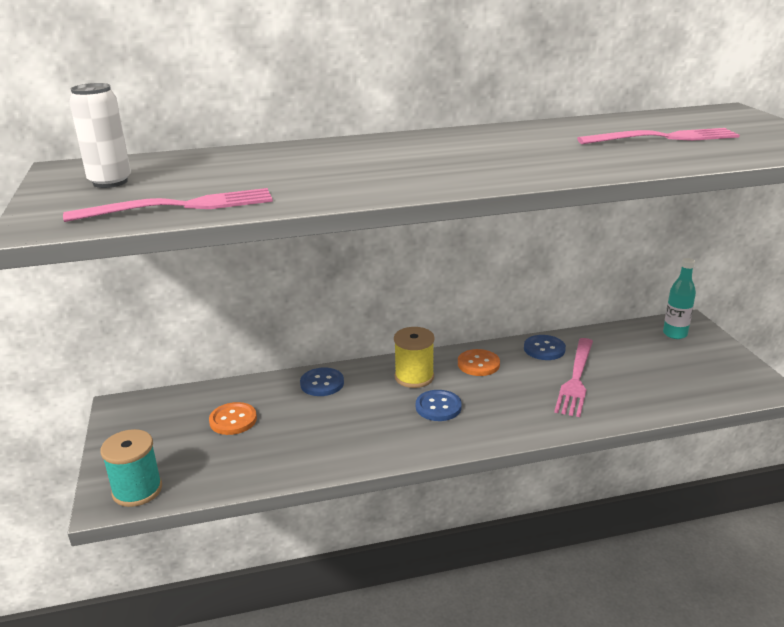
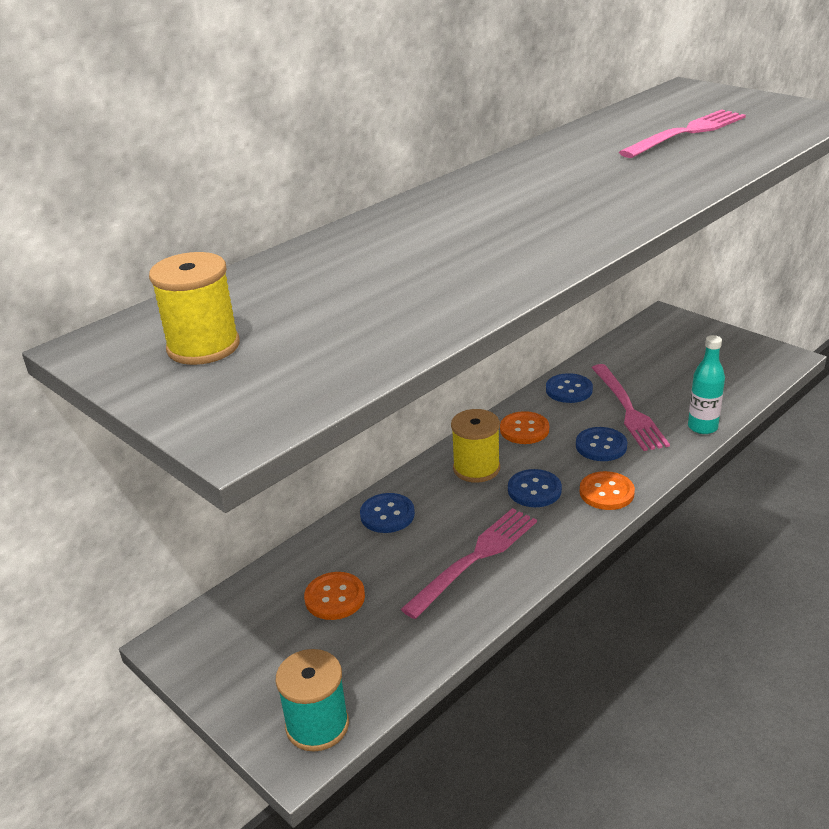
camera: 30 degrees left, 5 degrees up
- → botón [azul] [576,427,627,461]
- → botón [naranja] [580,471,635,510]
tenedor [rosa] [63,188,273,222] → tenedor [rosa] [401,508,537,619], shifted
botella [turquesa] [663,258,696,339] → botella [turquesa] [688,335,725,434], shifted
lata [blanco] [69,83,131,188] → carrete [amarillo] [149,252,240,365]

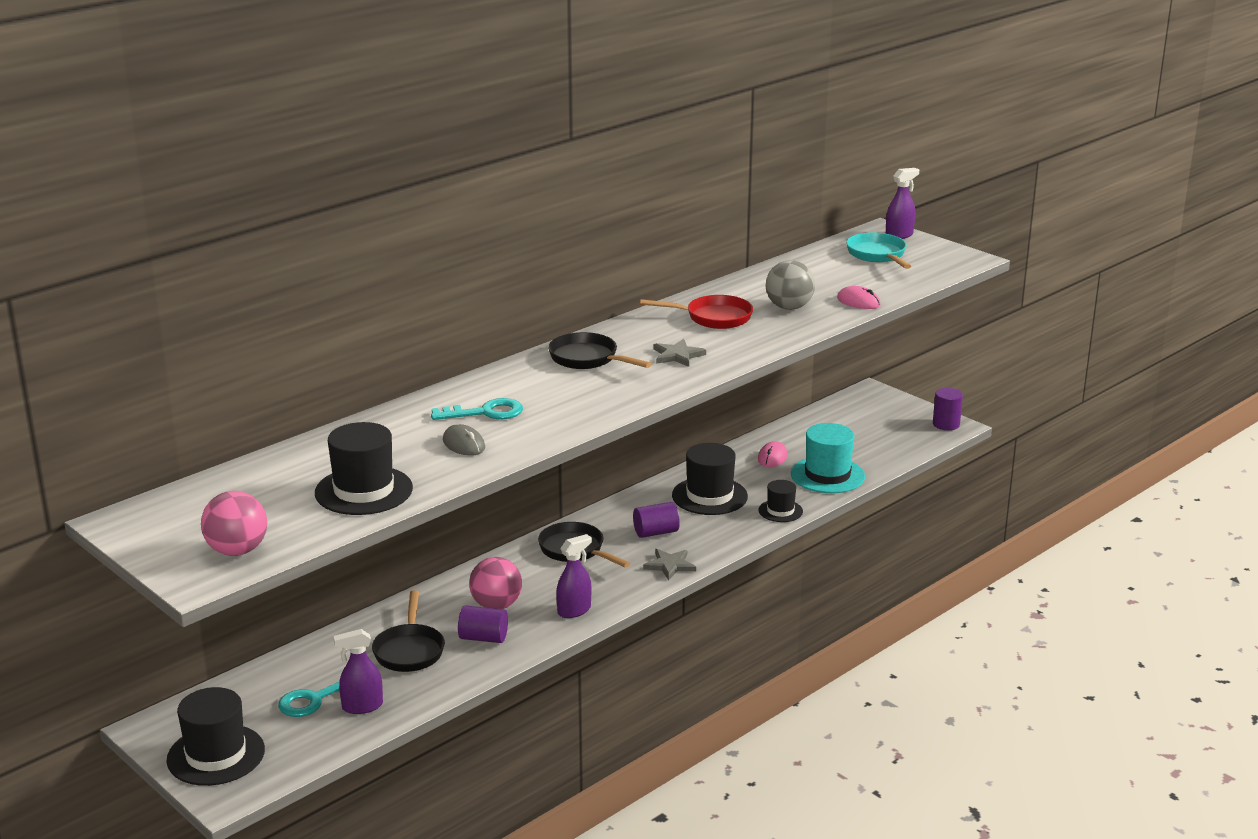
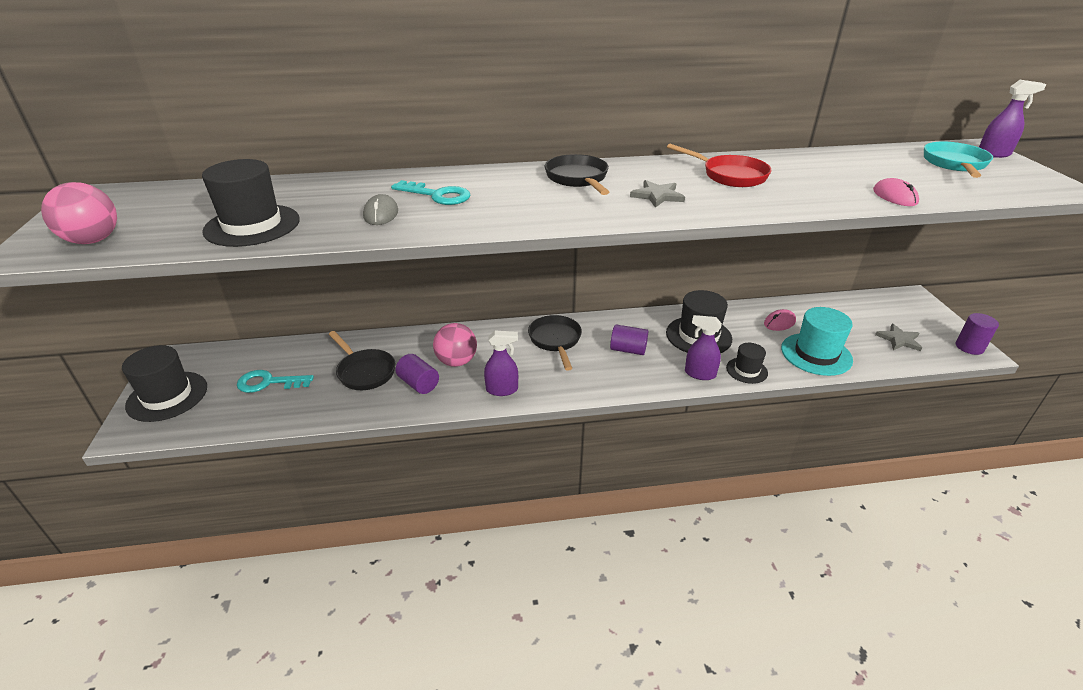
camera: 35 degrees right, 10 degrees up
pelota [gris] [766,260,815,310] → -
pulverizador [morado] [333,629,383,714] → pulverizador [morado] [685,315,722,380], shifted
estrella [gris] [643,549,696,580] → estrella [gris] [875,324,922,351], shifted
sartén [negro] [372,590,445,672] → sartén [negro] [329,331,395,390], 75 degrees counterclockwise

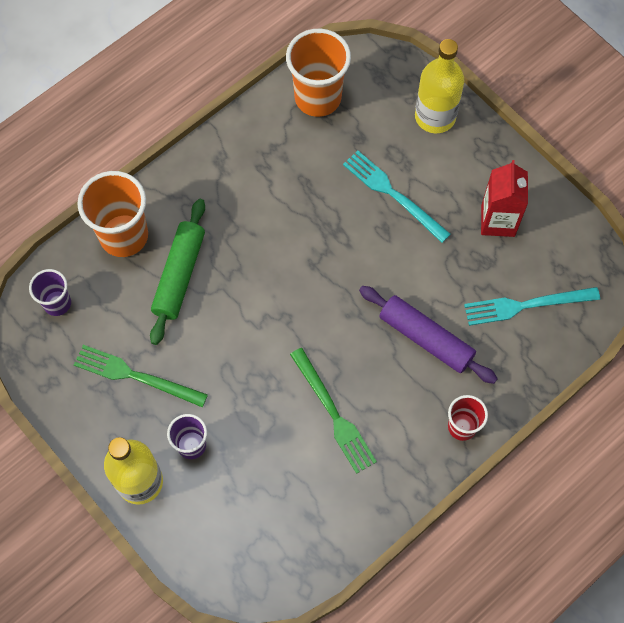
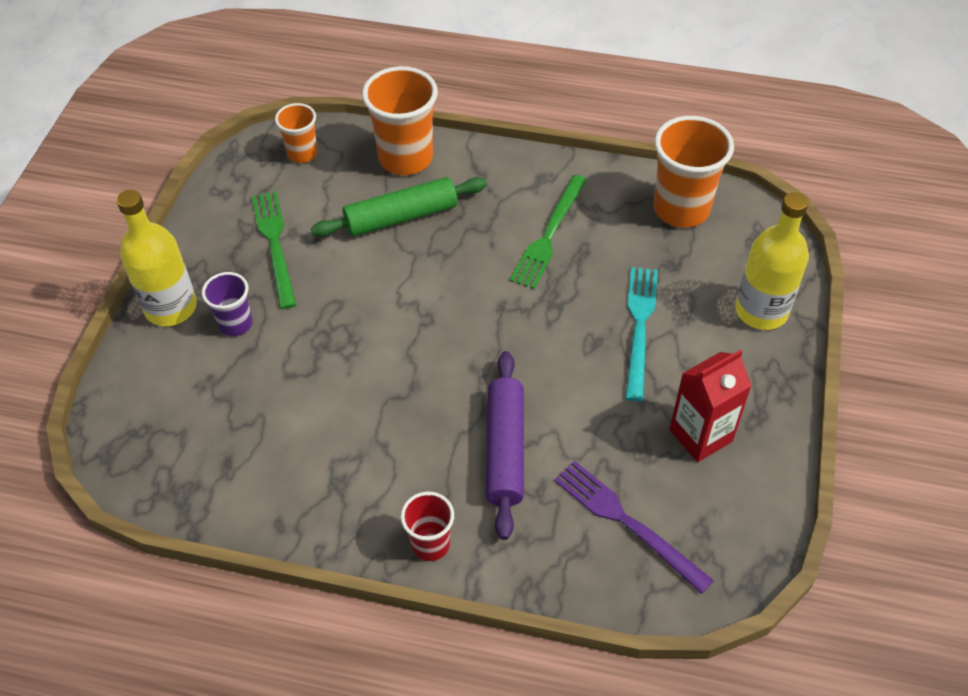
camera: 55 degrees right, 15 degrees down
tenedor [verde] [290,348,377,474] → tenedor [verde] [510,175,587,289], shifted
vaso [morado] [29,269,71,316] → vaso [naranja] [275,103,318,163]
tenedor [turquesa] [464,287,600,326] → tenedor [morado] [554,461,714,594]

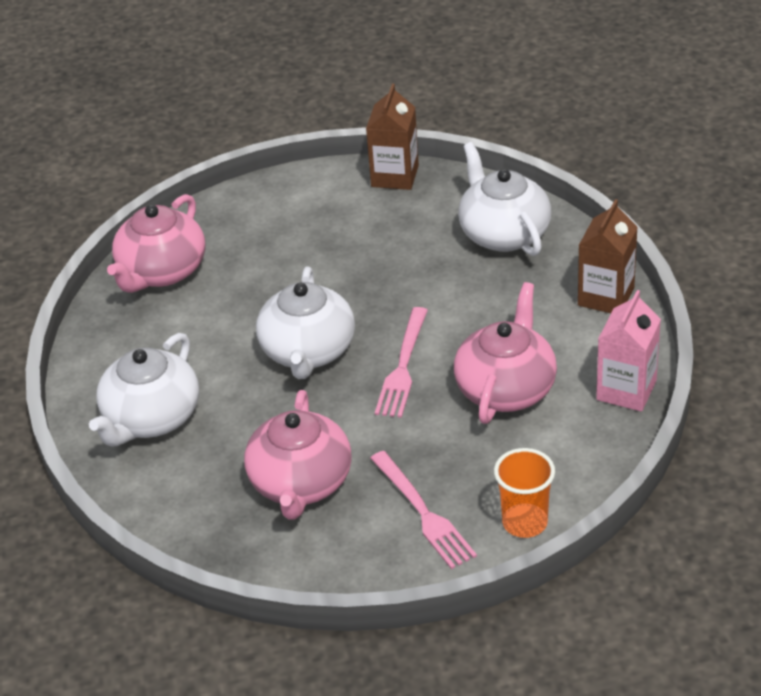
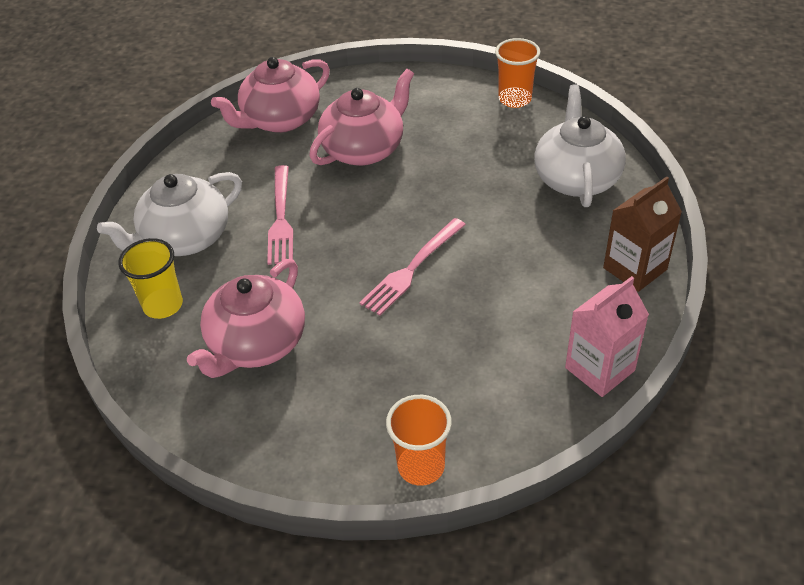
camera: 25 degrees right, 5 degrees up
tetera [blanco] [256,266,355,379] → -
- → vaso [amarillo] [118,238,183,319]
tenedor [rosa] [370,451,477,569] → tenedor [rosa] [267,165,293,265], shifted
tetera [rosa] [454,282,557,424] → tetera [rosa] [309,69,414,166], shifted
cartón de leche [marrón] [366,84,419,190] → vaso [naranja] [495,38,540,108]

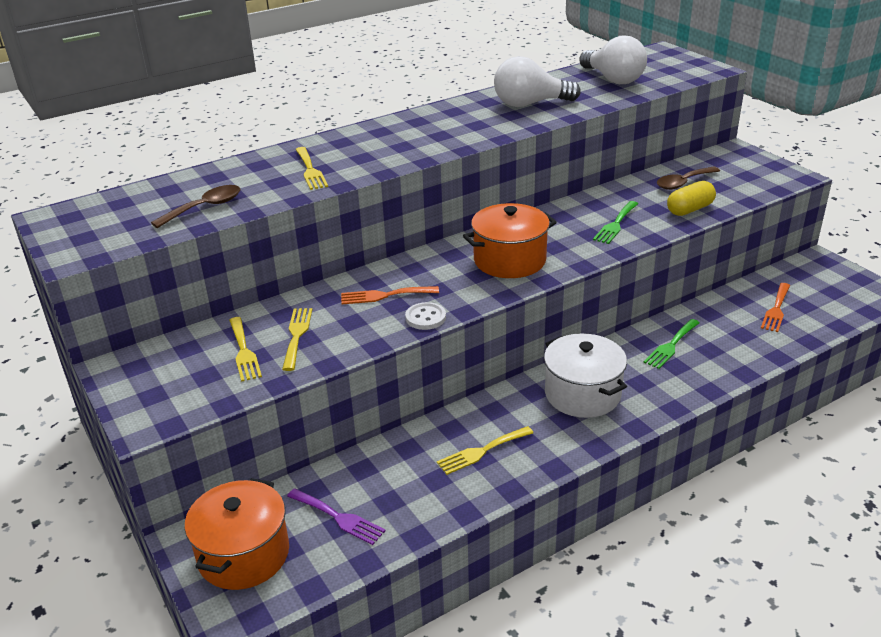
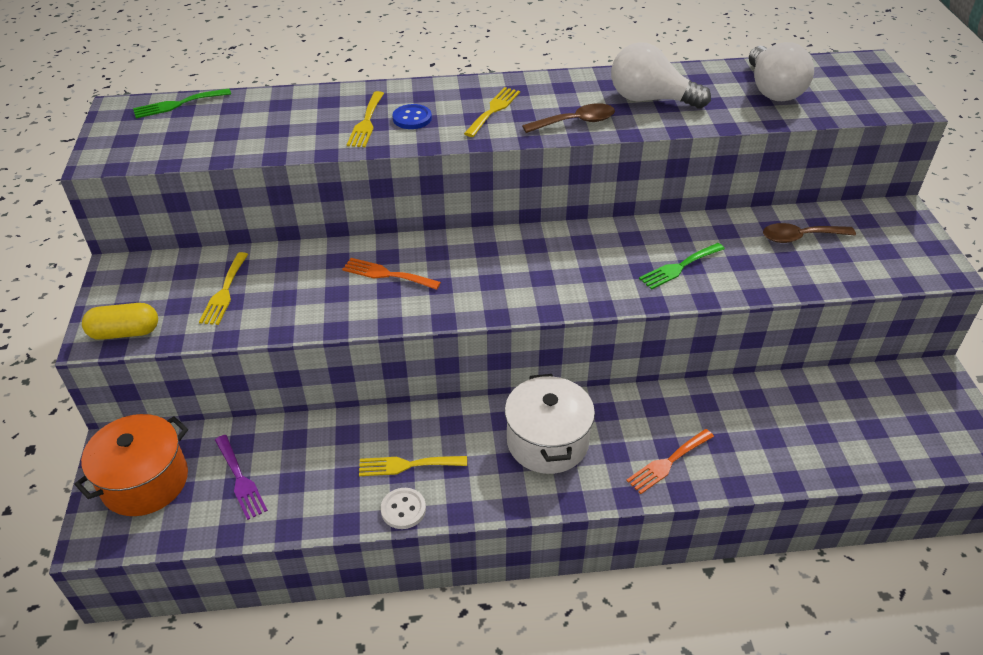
camera: 25 degrees right, 10 degrees up
olla [naranja] [463,203,557,278] → -
- → botón [azul] [392,104,432,129]
cuchara [marrón] [151,185,240,228] → cuchara [marrón] [522,103,615,133], shifted
tenedor [amarillo] [282,308,313,371] → tenedor [amarillo] [464,87,520,137], shifted
botón [blanco] [405,302,446,330] → botón [blanco] [381,488,426,529], shifted
tenedor [verde] [643,319,700,369] → tenedor [verde] [133,88,231,119], shifted
cápsula [amarillo] [667,181,716,216] → cápsula [amarillo] [82,303,158,340], shifted
tenedor [naranja] [761,283,790,332] → tenedor [naranja] [626,429,714,494], shifted

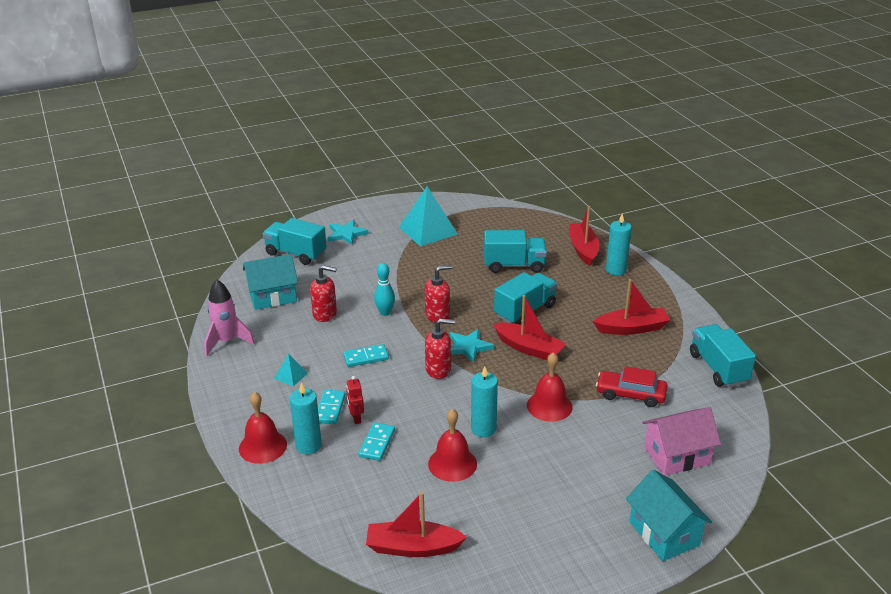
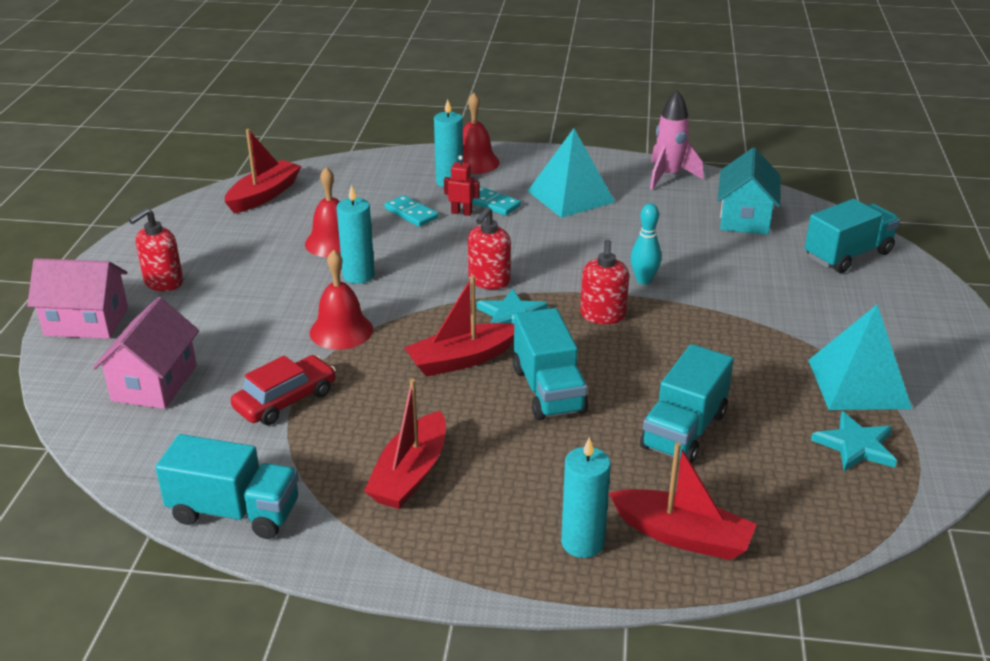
camera: 120 degrees right, 0 degrees up
ficha de dominó [turquesa] [343,344,389,367] → -
dispensador de jabón [rojo] [310,265,337,322] → dispensador de jabón [rojo] [129,208,183,291], shifted
estrella [turquesa] [328,220,369,245] → estrella [turquesa] [811,411,897,472], shifted
casa [turquesa] [626,470,712,561] → casa [rosa] [27,258,128,339]
pirámide [turquesa] [274,354,308,387] → pirámide [turquesa] [528,128,615,218], x2.18

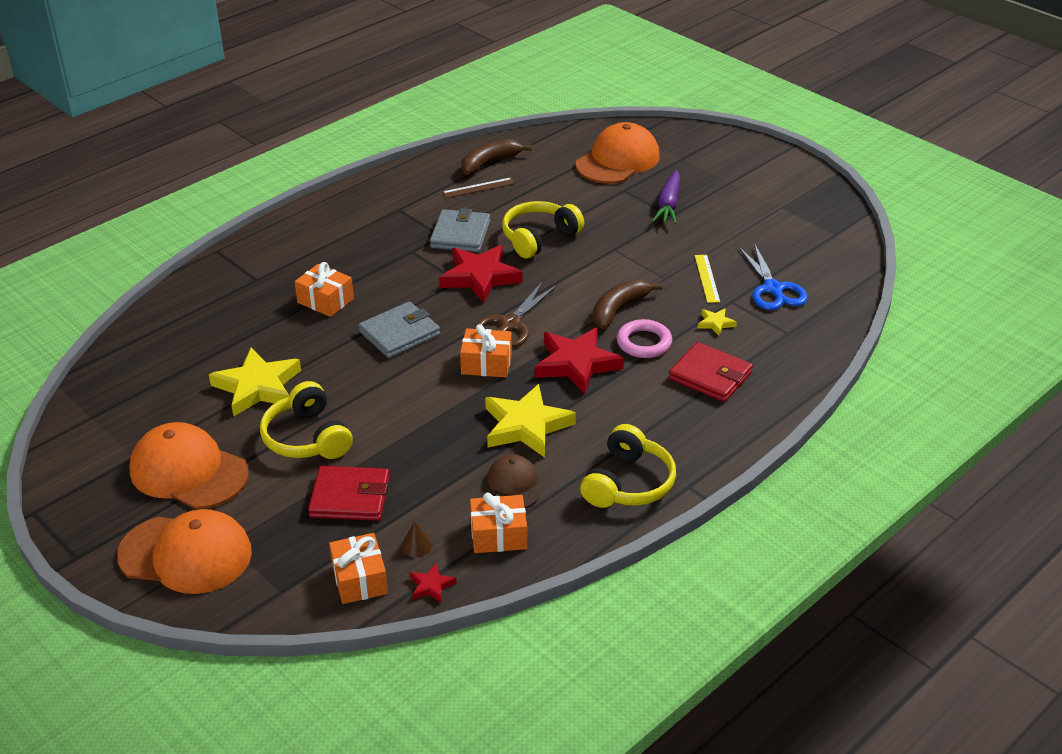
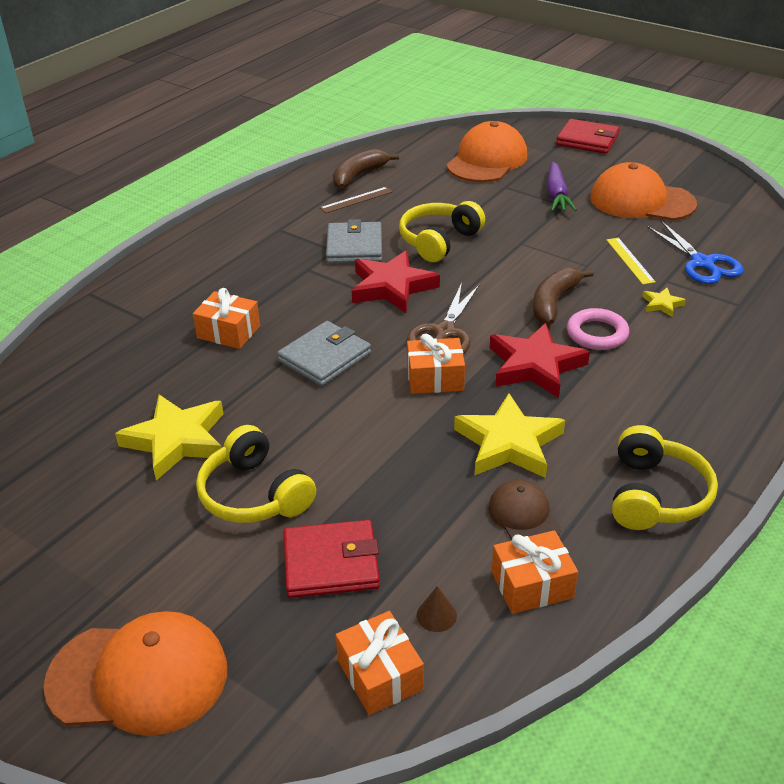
camera: 10 degrees left, 0 degrees up
estrella [rojo] [409,562,457,603] → -
gorra [naranja] [129,422,249,509] → gorra [naranja] [590,162,697,221], shifted
cartera [rojo] [669,342,753,402] → cartera [rojo] [556,119,620,154], shifted

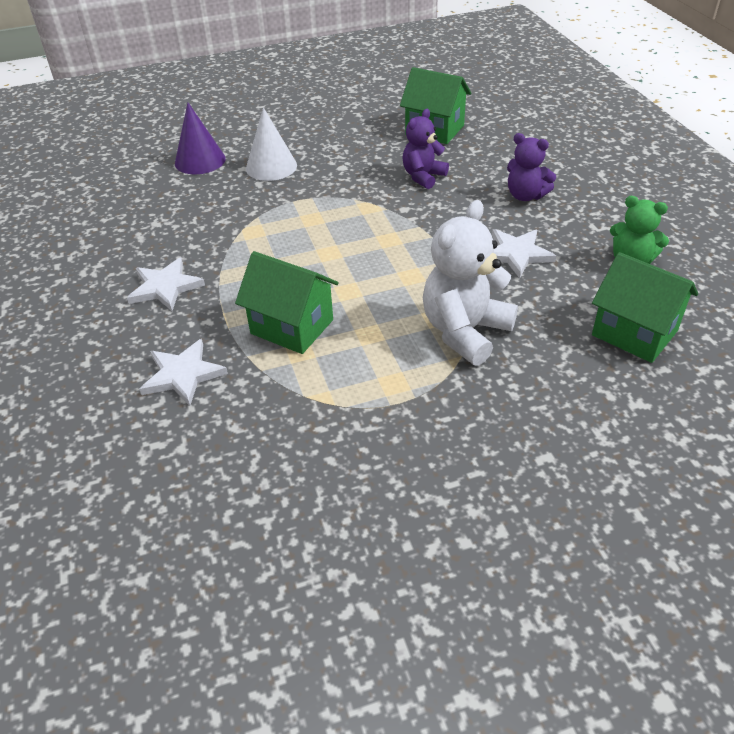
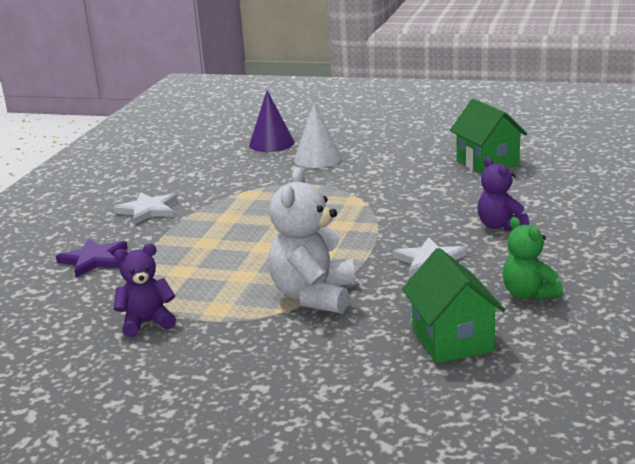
camera: 35 degrees right, 20 degrees down
casa [verde] [235,251,339,354] → -
osito [morado] [402,109,449,189] → osito [morado] [114,244,176,337], shifted
estrella [blanco] [139,339,228,406] → estrella [morado] [56,238,128,277]
osito [blanco] [423,200,518,366] → osito [blanco] [268,167,355,313], 60 degrees counterclockwise

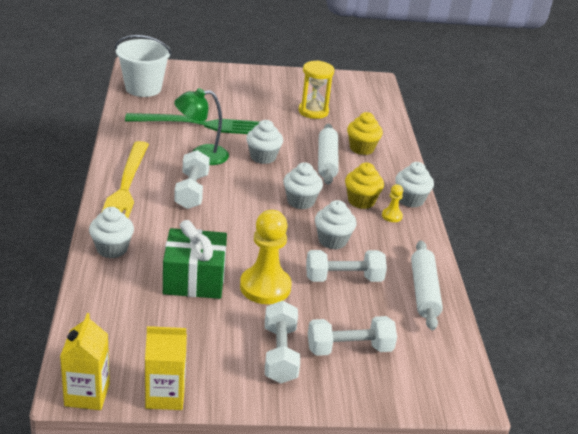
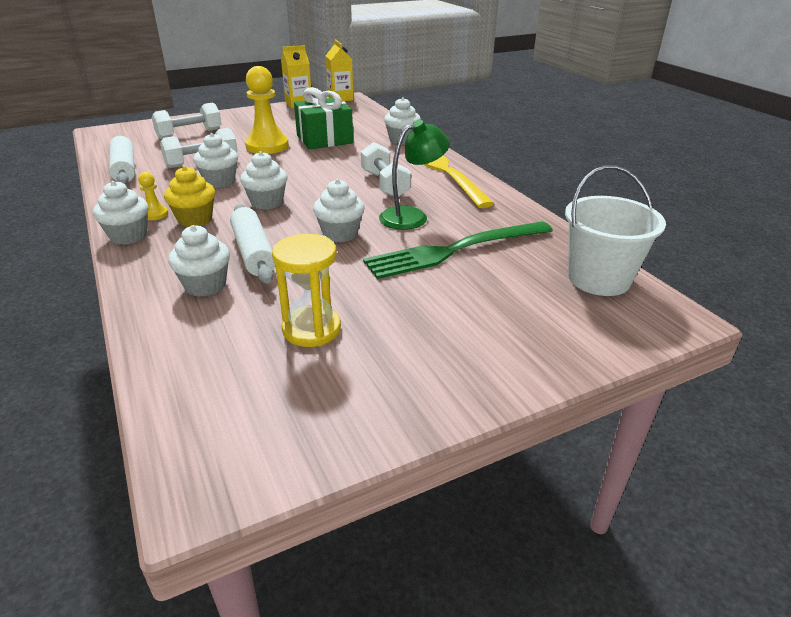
camera: 160 degrees right, 0 degrees up
mancuerna [blanco] [265,300,300,383] → -
magdalena [amarillo] [347,112,383,155] → magdalena [blanco] [168,225,230,297]

